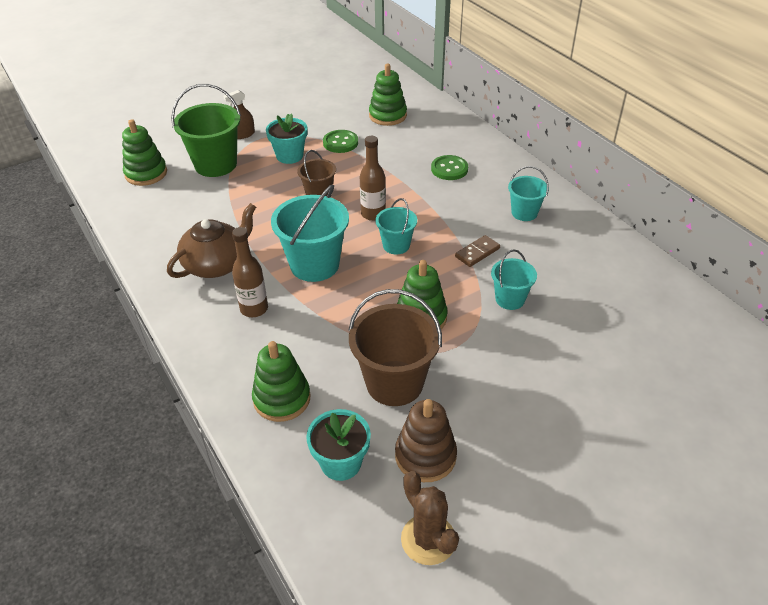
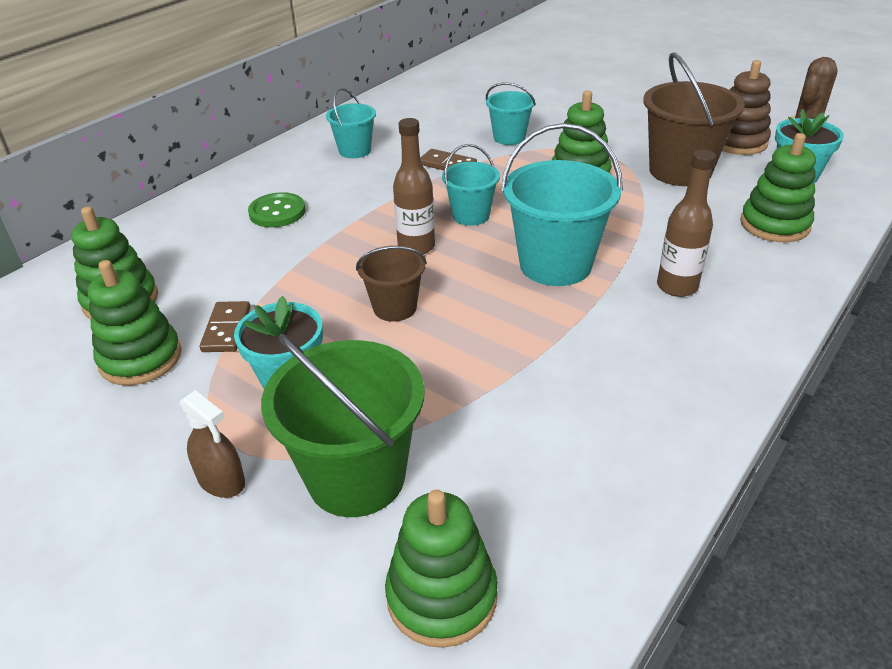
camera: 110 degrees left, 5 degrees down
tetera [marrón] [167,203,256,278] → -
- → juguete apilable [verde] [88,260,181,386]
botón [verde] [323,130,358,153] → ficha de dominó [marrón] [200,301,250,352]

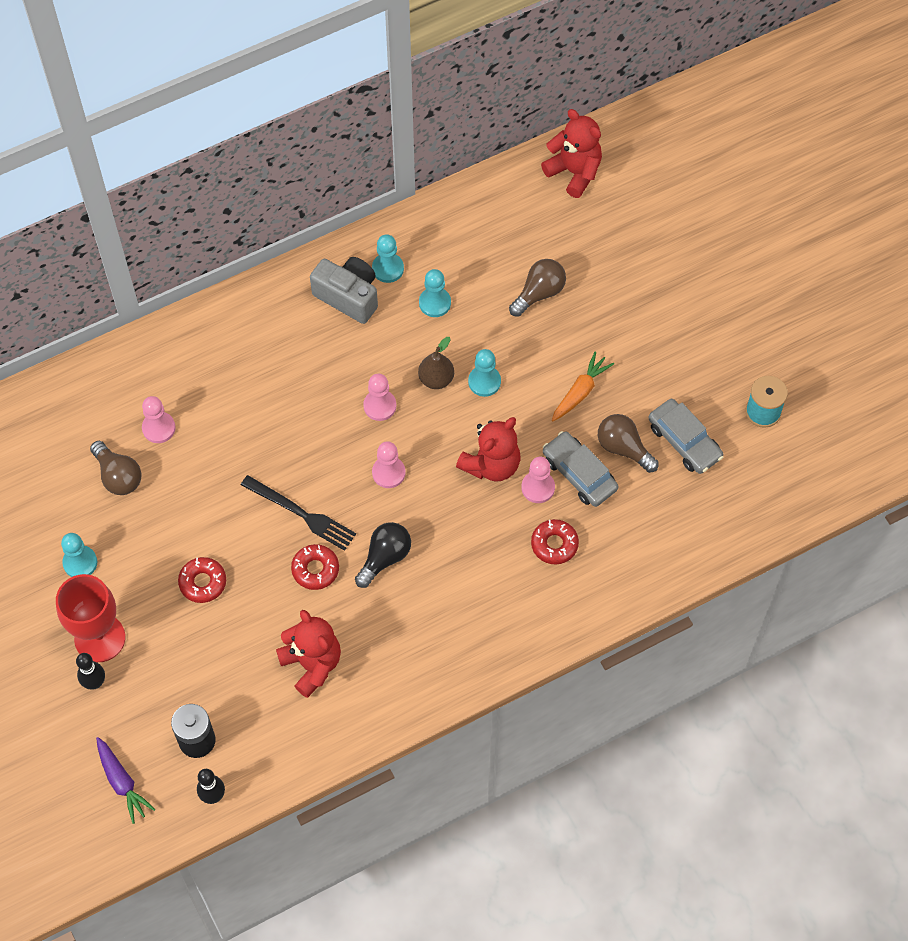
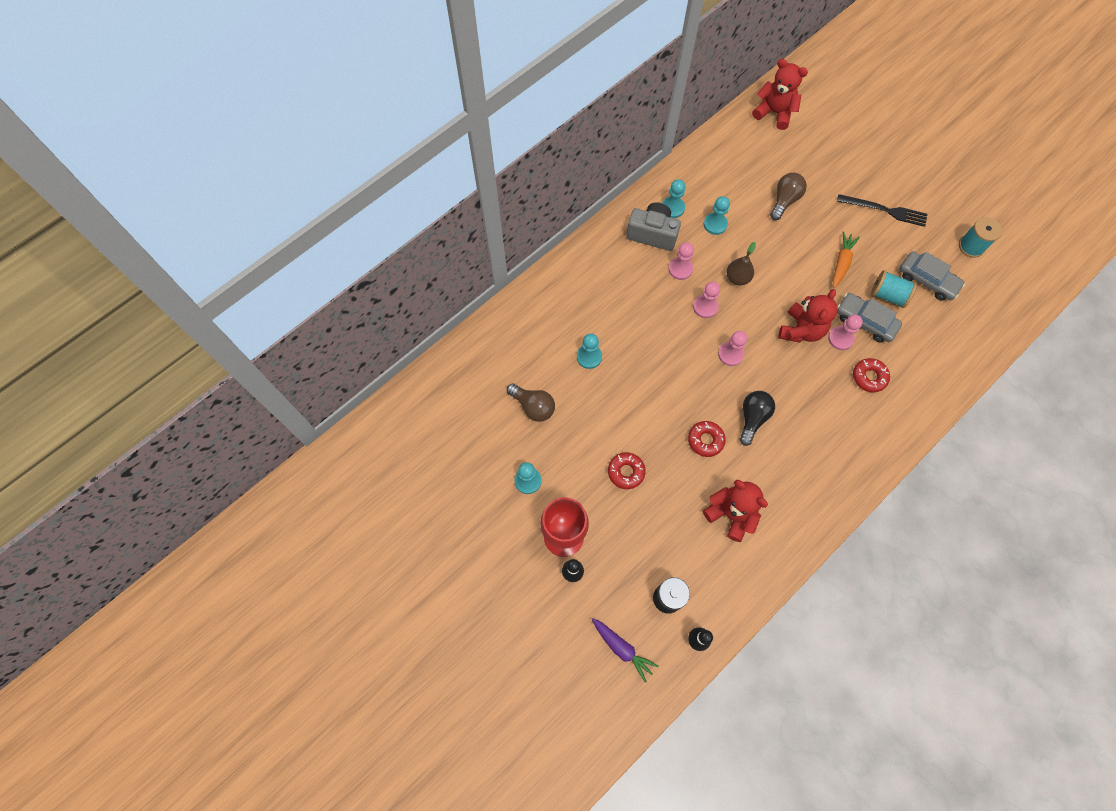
camera: 15 degrees left, 5 degrees up
peón [rosa] [142,396,175,443] → peón [rosa] [668,242,694,280], shifted
tenedor [negro] [241,475,356,551] → tenedor [negro] [837,194,927,227], shifted
peón [turquesa] [468,349,501,397] → peón [turquesa] [577,333,602,369], shifted
bombilla [marrón] [598,414,659,473] → carrete [turquesa] [871,270,917,308]

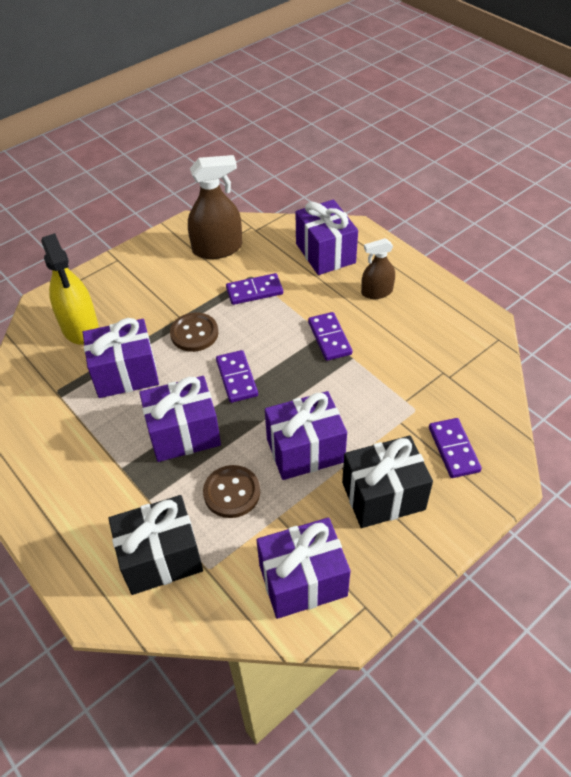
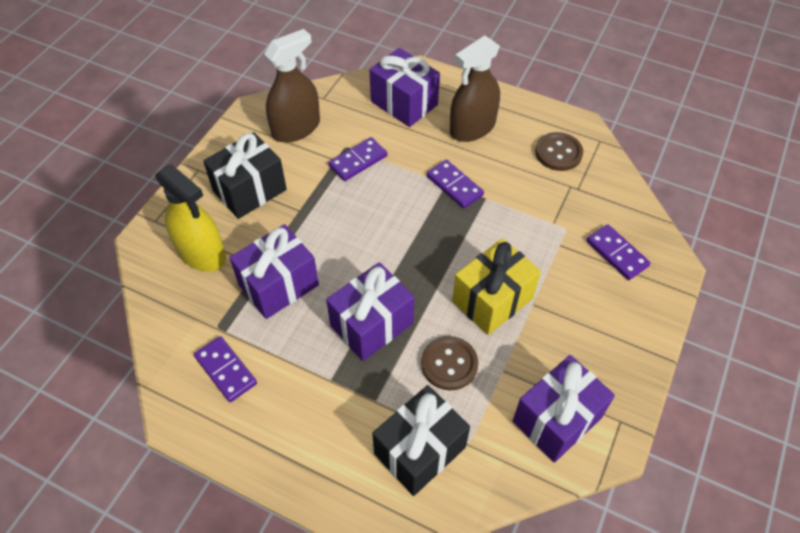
camera: 25 degrees left, 5 degrees up
botón [marrón] [170,313,218,352] → botón [marrón] [535,132,583,171], shifted
ficha de dominó [morado] [216,350,258,403] → ficha de dominó [morado] [194,336,257,402], shifted
regalo [negro] [342,436,433,528] → regalo [negro] [203,132,287,219], shifted
regalo [morado] [265,391,347,480] → regalo [amarillo] [452,238,541,335]
pulverizador [marrón] [361,238,395,299] → pulverizador [marrón] [450,35,500,142], x1.65

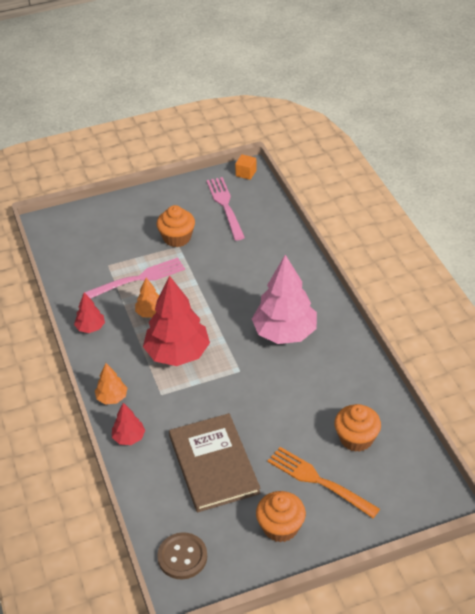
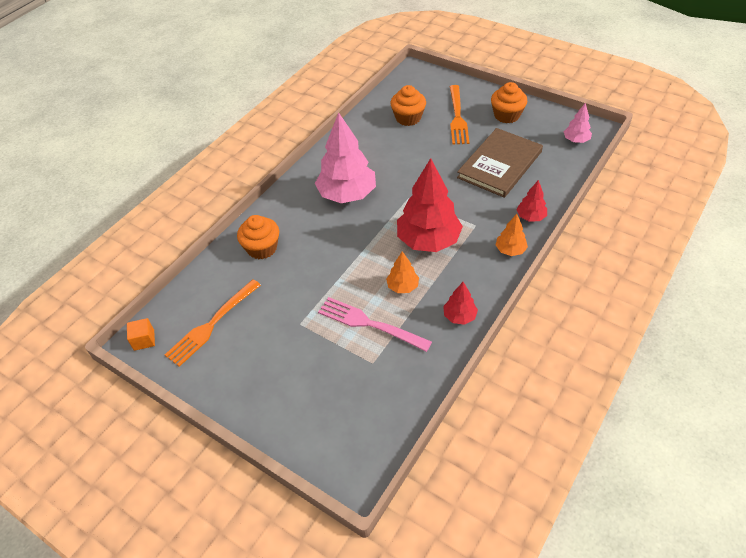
camera: 125 degrees left, 5 degrees up
magdalena [naranja] [157,205,195,247] → magdalena [naranja] [237,215,279,259], shifted
botón [marrón] [157,532,207,579] → árbol [rosa] [564,103,592,143]
tenedor [rosa] [206,177,245,241] → tenedor [naranja] [165,279,261,367]

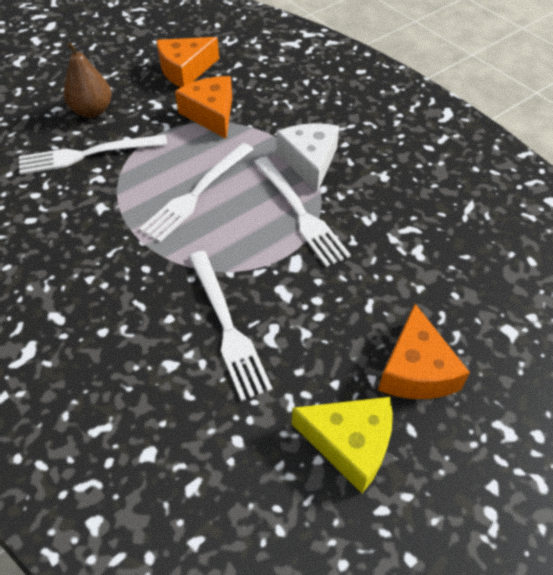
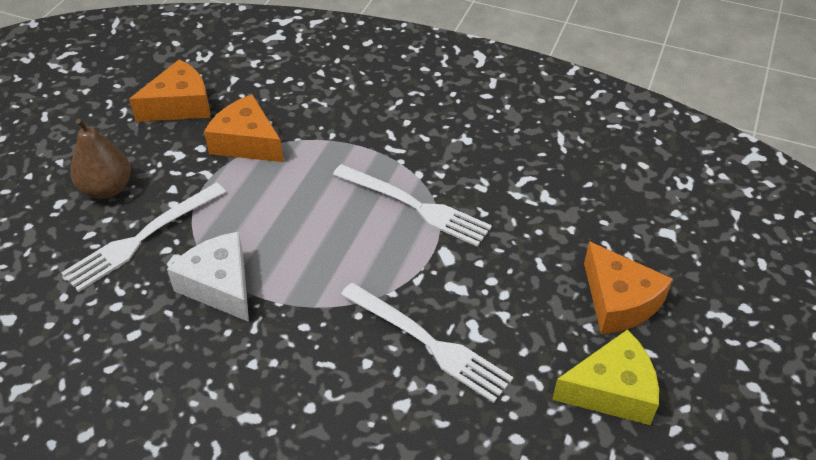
camera: 30 degrees left, 5 degrees down
tenedor [blanco] [139,143,254,242] → -
queso [blanco] [276,123,339,192] → queso [blanco] [167,232,249,322], shifted
queso [naranja] [157,37,219,87] → queso [naranja] [129,59,210,122], 150 degrees counterclockwise

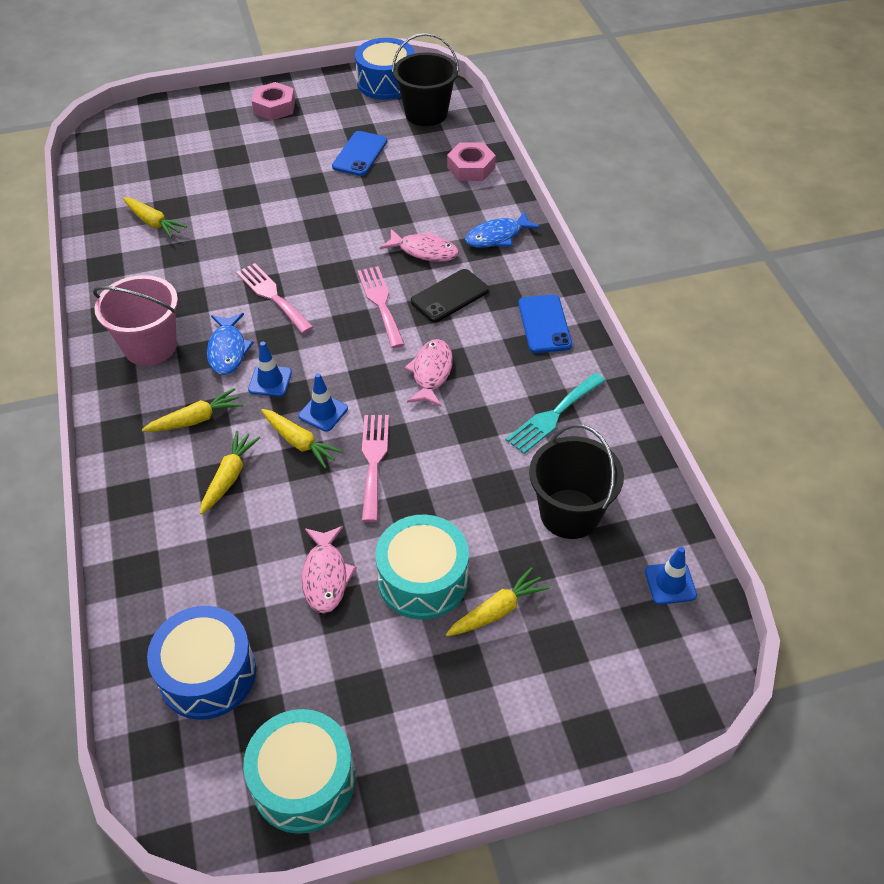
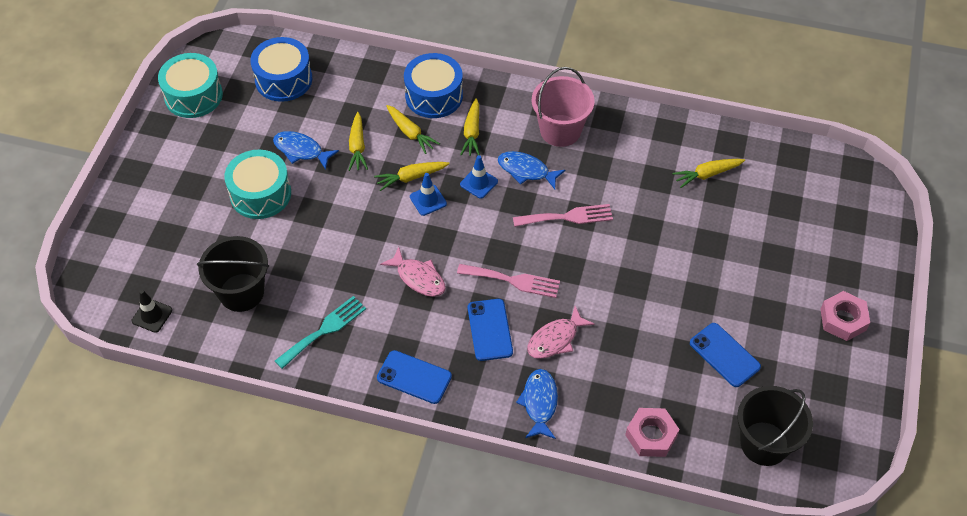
camera: 120 degrees right, 5 degrees up
tenedor [rosa] [362,415,389,522] → -
tambor [azul] [355,38,415,100] → tambor [azul] [404,53,463,118], shifted
zanahoria [amarillo] [446,567,549,636] → zanahoria [amarillo] [348,112,368,171], shifted
pez [rosa] [302,526,357,613] → pez [azul] [273,131,339,170]
móvil [negro] [411,269,489,322] → móvil [azul] [468,299,513,361]
cono de tráfico [azul] [645,547,697,605] → cono de tráfico [negro] [132,290,172,333]
tenedor [turquesa] [506,373,605,454] → tenedor [turquesa] [275,296,366,369], 60 degrees clockwise

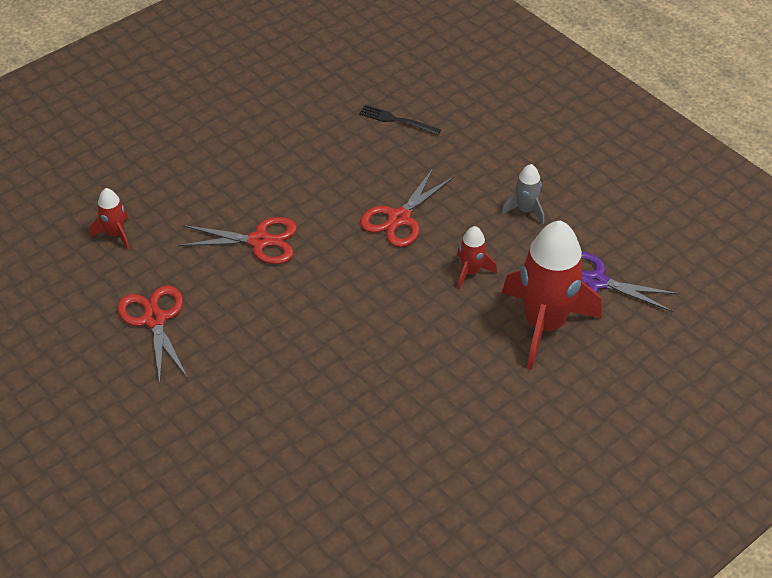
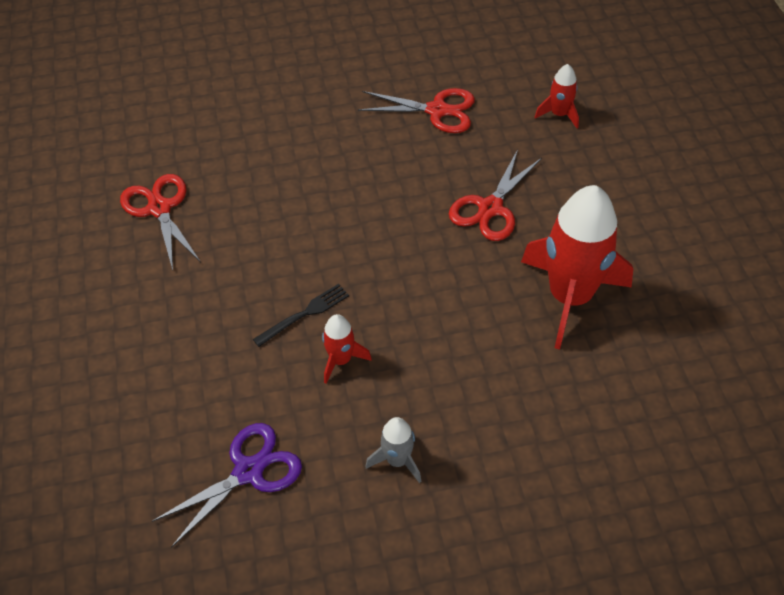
camera: 120 degrees right, 5 degrees up
tenedor [negro] [359,105,441,135] → tenedor [negro] [253,284,349,347], shifted
tijeras [rojo] [360,169,454,247] → tijeras [rojo] [120,174,201,270], shifted
cohete [rojo] [502,220,602,369] → cohete [rojo] [521,185,633,349], shifted

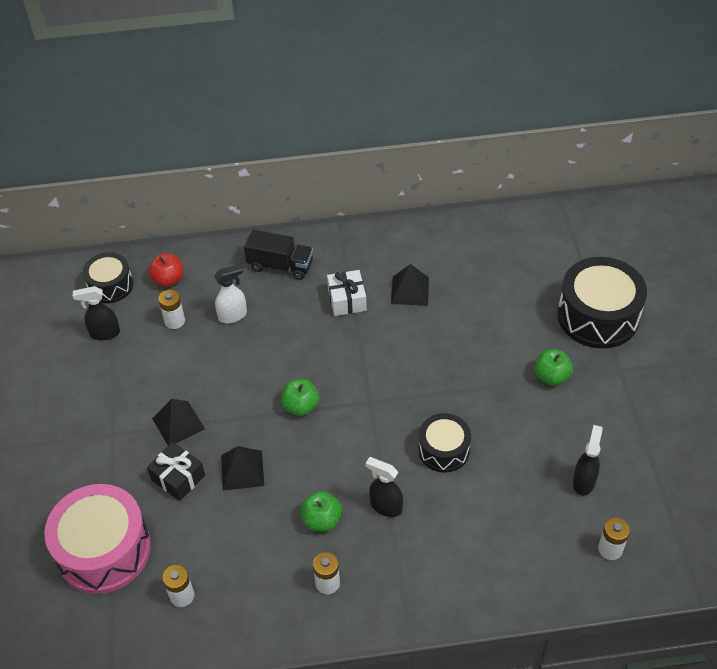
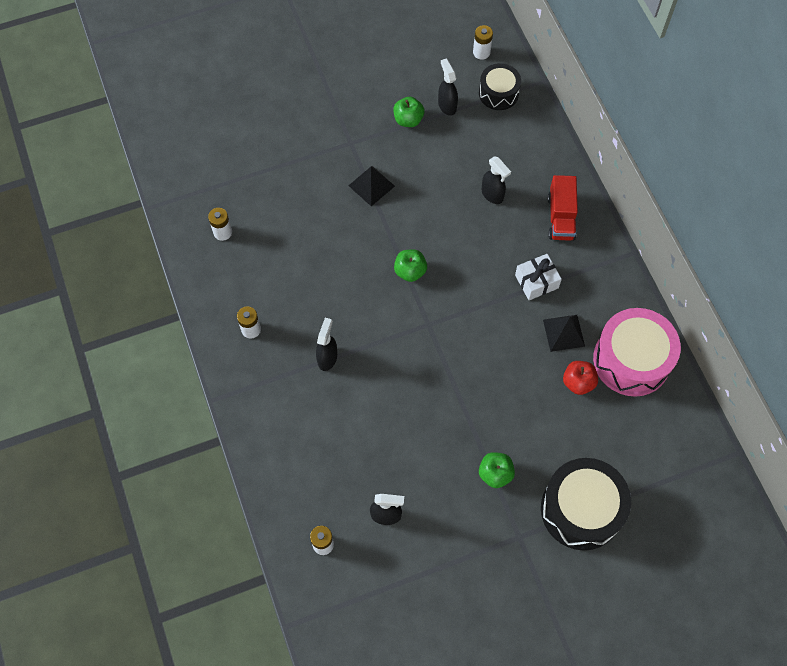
camera: 75 degrees right, 15 degrees up
regalo [negro] [147,442,205,501] → -
pirámide [negro] [221,446,264,491] → -
tambor [negro] [418,413,471,473] → -
tambor [rosa] [44,484,151,594] → tambor [rosa] [593,308,681,397], shifted
manzana [rojo] [148,254,183,287] → manzana [rojo] [563,361,598,395], shifted
pila [blanco] [158,290,185,329] → pila [blanco] [473,25,493,60], shifted
manzana [verde] [301,491,342,531] → manzana [verde] [393,97,425,127], shifted
pulverizador [blanco] [214,264,247,324] → pulverizador [negro] [481,156,511,204]
camión [negro] [244,229,313,280] → camión [rojo] [547,175,578,241]

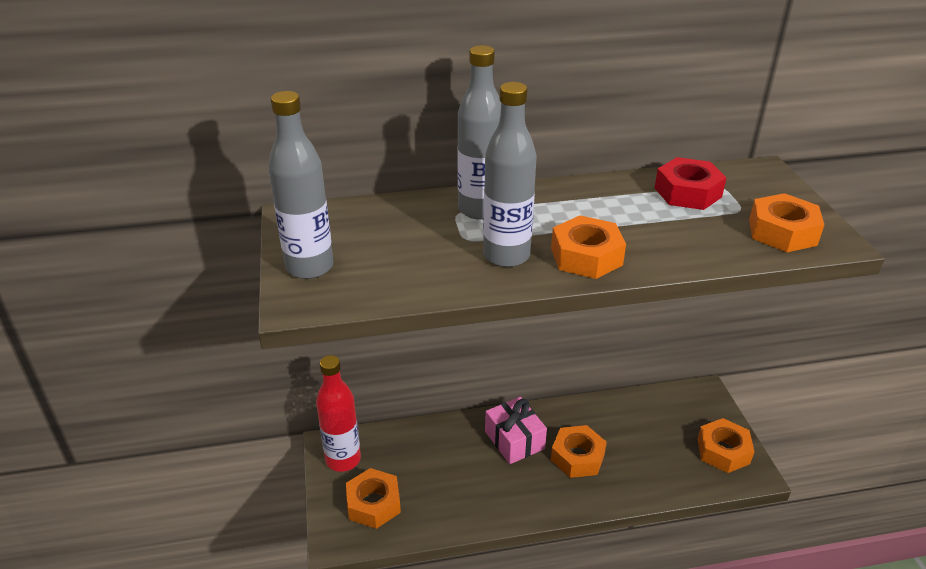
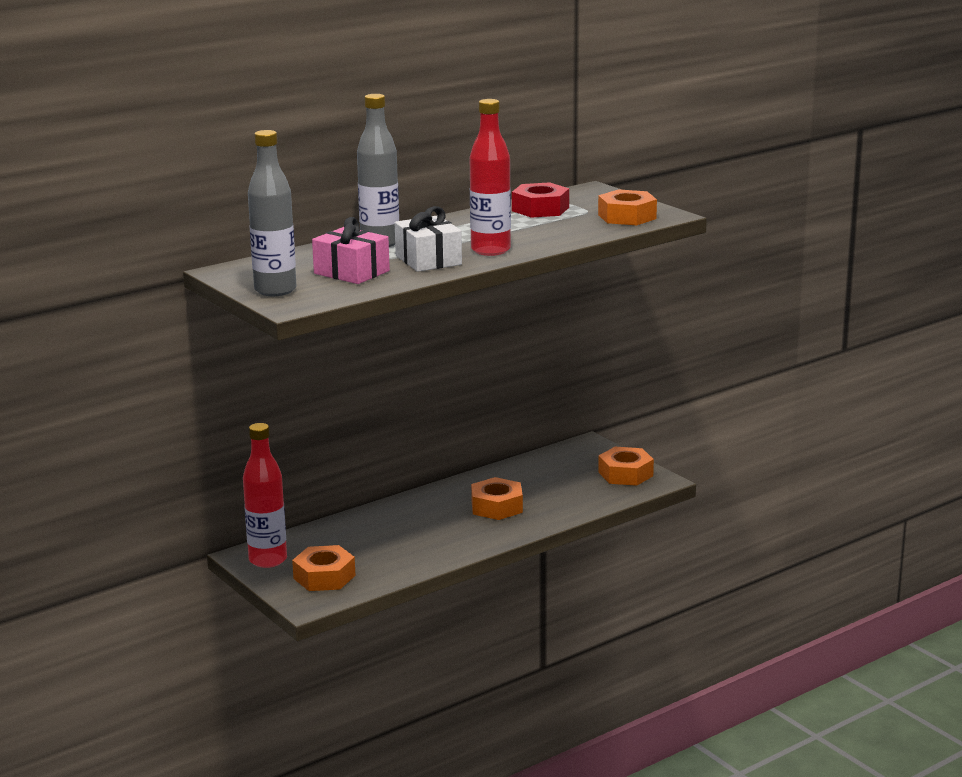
camera: 25 degrees left, 15 degrees down
regalo [rosa] [485,397,547,464] → regalo [rosa] [312,217,390,284], shifted
botella [gris] [483,82,537,267] → regalo [blanco] [395,206,462,272]
tuerca [naranja] [551,215,626,279] → botella [rojo] [470,99,511,256]

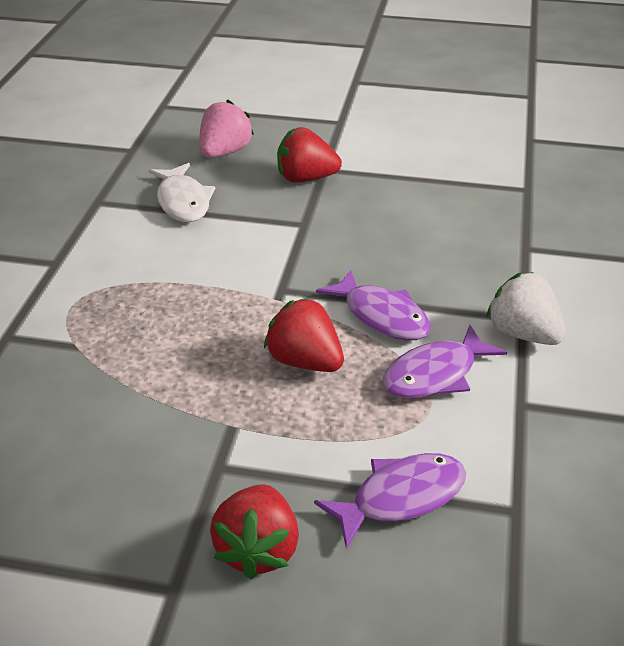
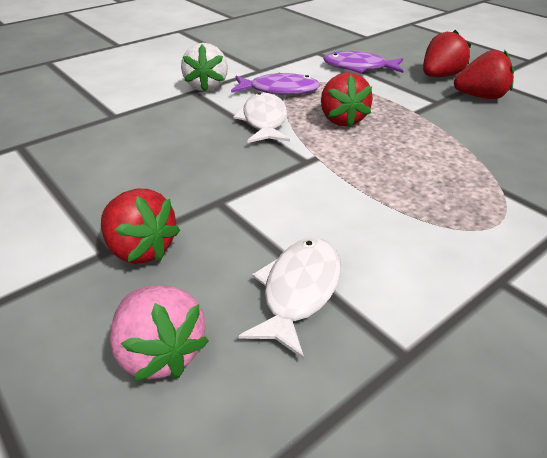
camera: 140 degrees left, 0 degrees up
- → fresa [rojo] [454,50,514,99]
pez [morado] [316,270,431,340] → pez [blanco] [234,92,290,143]
fresa [rosa] [199,100,254,158] → fresa [rosa] [110,286,209,381], 105 degrees counterclockwise

